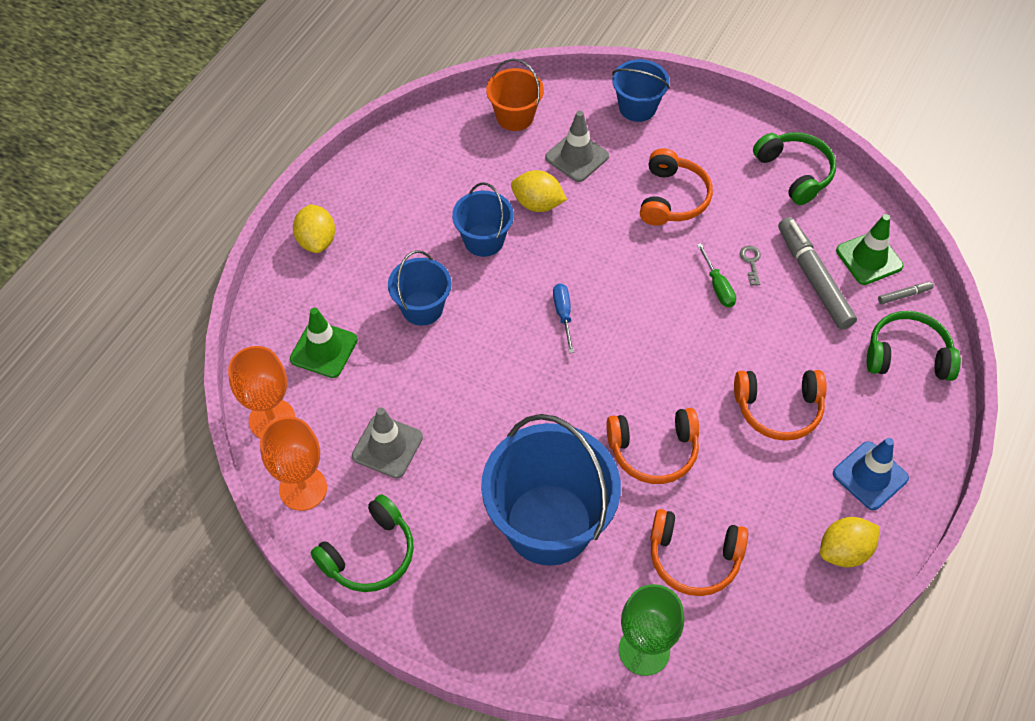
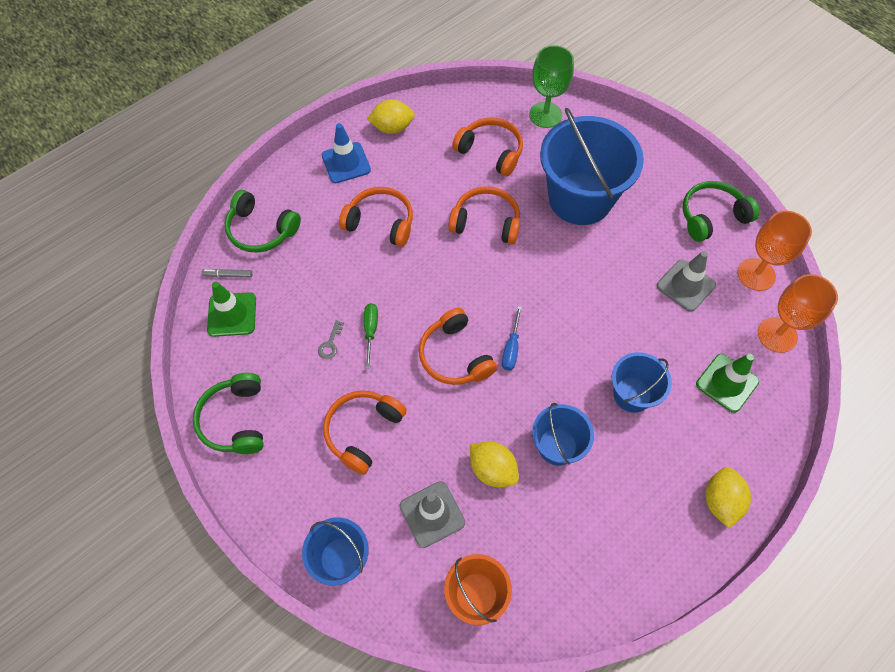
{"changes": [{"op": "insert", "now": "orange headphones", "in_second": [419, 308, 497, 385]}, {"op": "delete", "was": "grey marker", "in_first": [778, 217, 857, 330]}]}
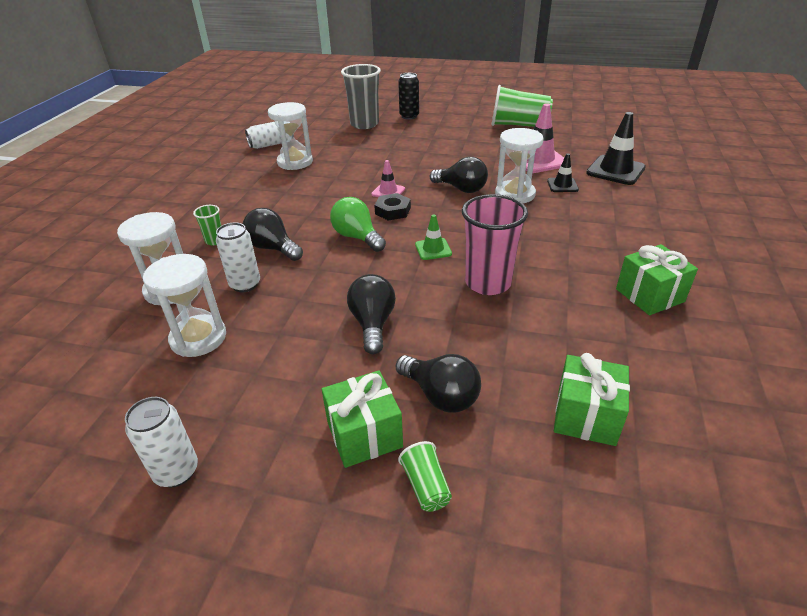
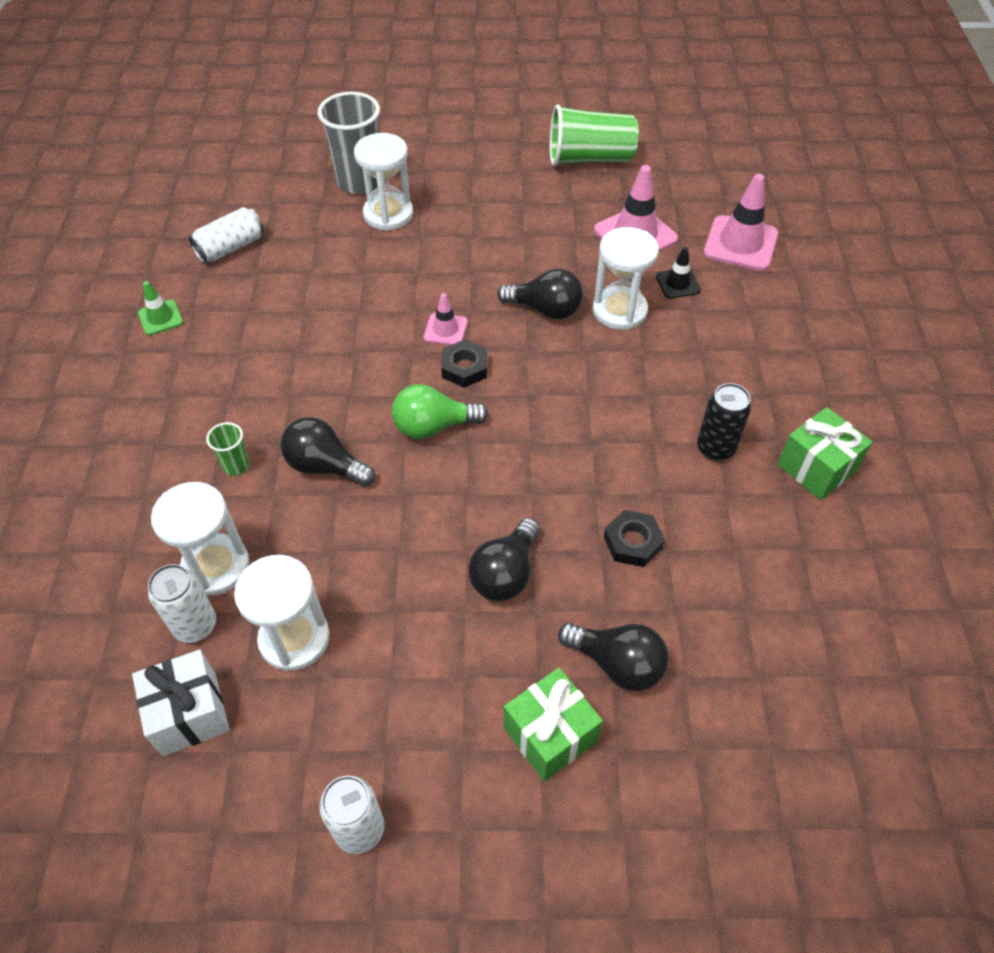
{"changes": [{"op": "insert", "now": "white gift", "in_second": [132, 650, 230, 756]}, {"op": "move", "was": "green traffic cone", "in_first": [415, 214, 452, 260], "in_second": [138, 281, 183, 335]}, {"op": "move", "was": "white can", "in_first": [216, 222, 260, 292], "in_second": [148, 564, 216, 643]}, {"op": "move", "was": "white hourglass", "in_first": [268, 102, 313, 170], "in_second": [354, 133, 413, 231]}, {"op": "rotate", "was": "green light bulb", "in_first": [330, 197, 386, 252], "in_second": [392, 384, 488, 439], "clockwise": -45}, {"op": "rotate", "was": "black light bulb", "in_first": [347, 274, 396, 354], "in_second": [468, 518, 540, 601], "clockwise": -135}, {"op": "insert", "now": "black nut", "in_second": [604, 510, 665, 567]}, {"op": "move", "was": "black can", "in_first": [398, 73, 419, 120], "in_second": [697, 383, 751, 461]}, {"op": "recolor", "was": "black traffic cone", "now": "pink traffic cone", "in_first": [586, 112, 646, 185], "in_second": [703, 174, 778, 271]}, {"op": "delete", "was": "green cup", "in_first": [398, 441, 452, 512]}, {"op": "delete", "was": "pink cup", "in_first": [462, 194, 528, 295]}, {"op": "delete", "was": "green gift", "in_first": [554, 353, 630, 446]}]}
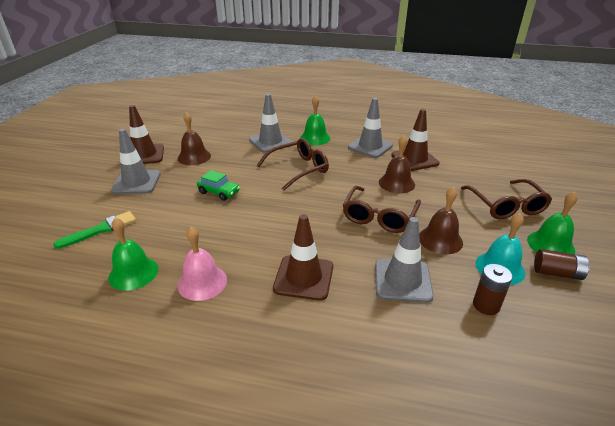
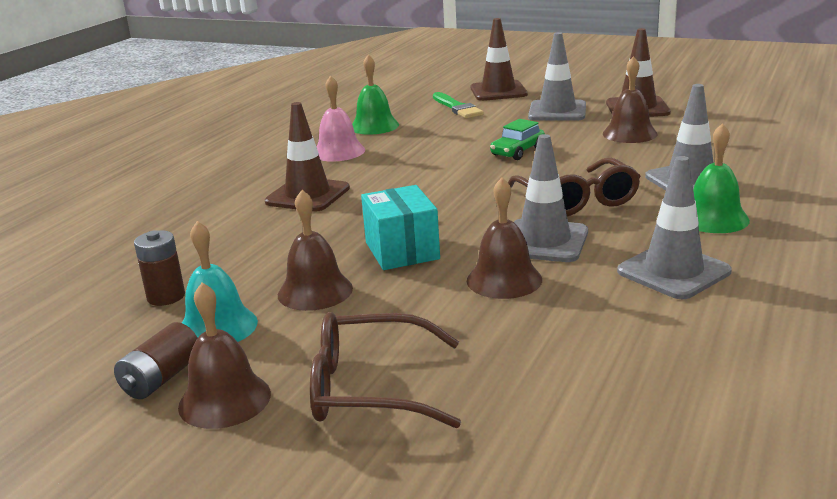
{"changes": [{"op": "recolor", "was": "green bell", "now": "brown bell", "in_first": [527, 191, 578, 254], "in_second": [178, 282, 271, 429]}, {"op": "replace", "was": "brown glasses", "now": "turquoise box", "in_first": [343, 186, 421, 233], "in_second": [361, 185, 440, 270]}, {"op": "move", "was": "brown traffic cone", "in_first": [391, 109, 439, 171], "in_second": [471, 18, 528, 101]}, {"op": "move", "was": "grey traffic cone", "in_first": [375, 217, 434, 303], "in_second": [514, 134, 588, 262]}]}
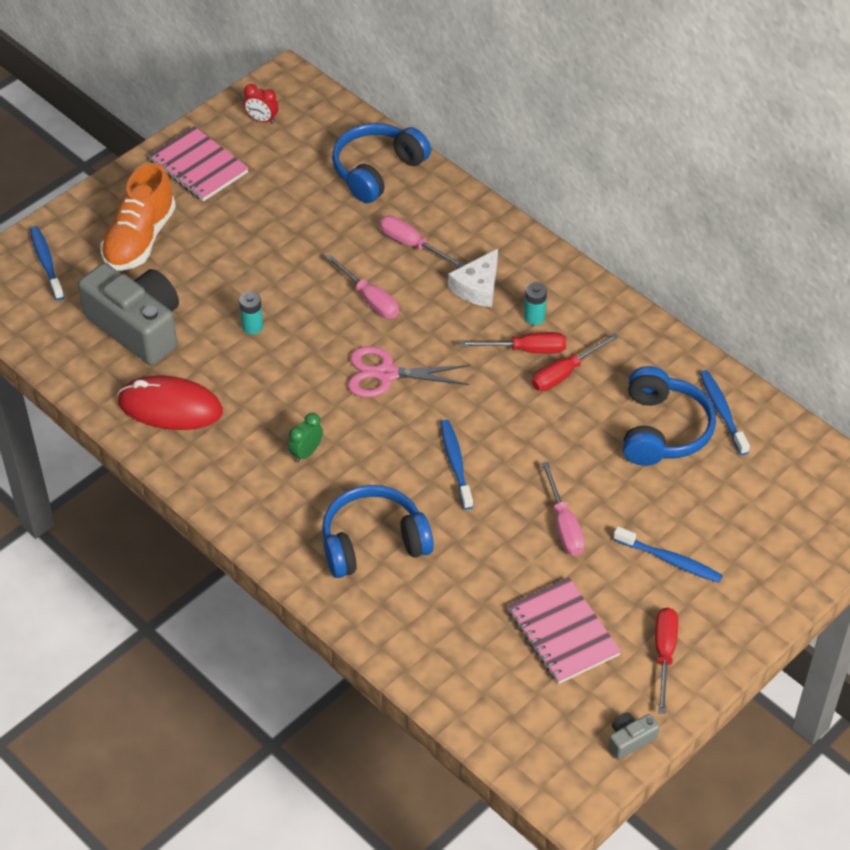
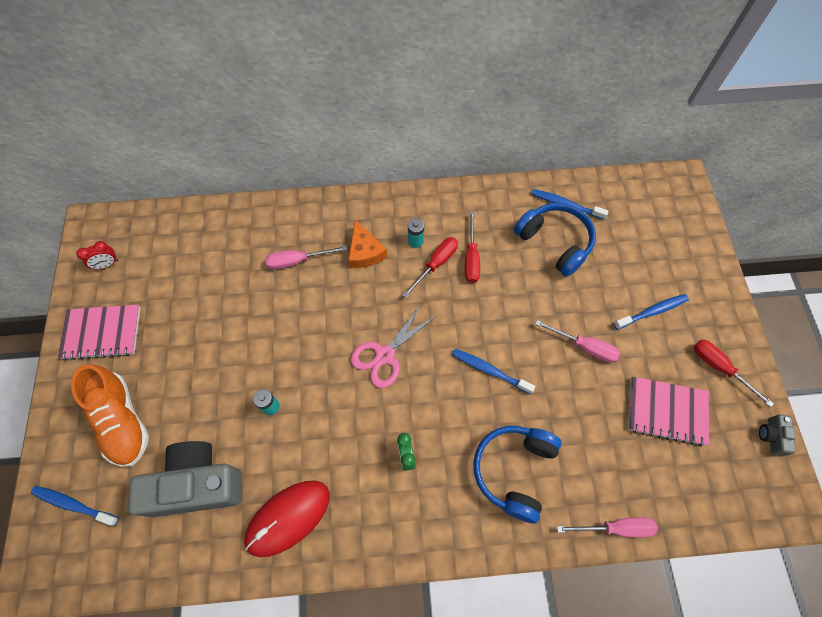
{"changes": [{"op": "recolor", "was": "white cheese", "now": "orange cheese", "in_first": [448, 249, 498, 307], "in_second": [348, 220, 387, 268]}, {"op": "move", "was": "pink screwdriver", "in_first": [326, 254, 399, 319], "in_second": [557, 517, 657, 537]}, {"op": "delete", "was": "blue headphones", "in_first": [332, 123, 431, 203]}]}
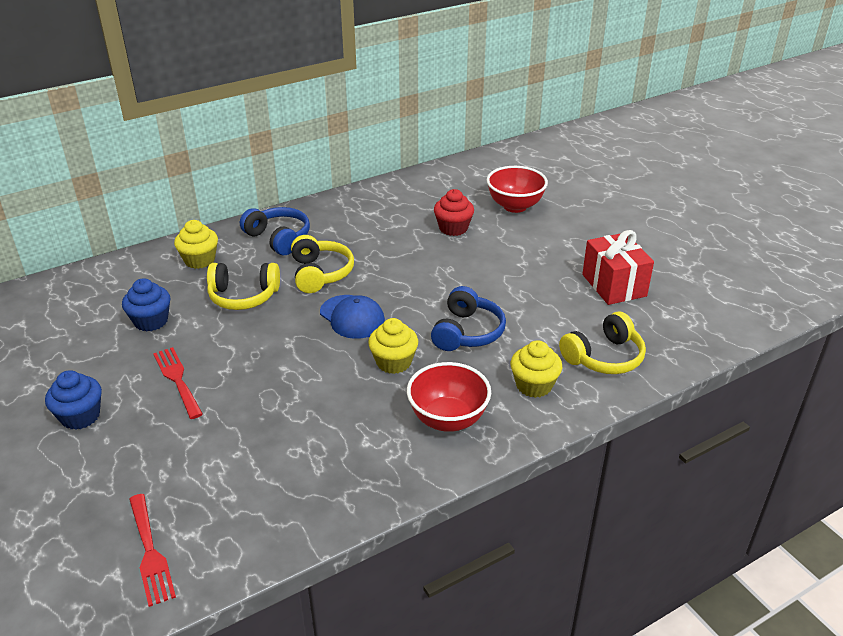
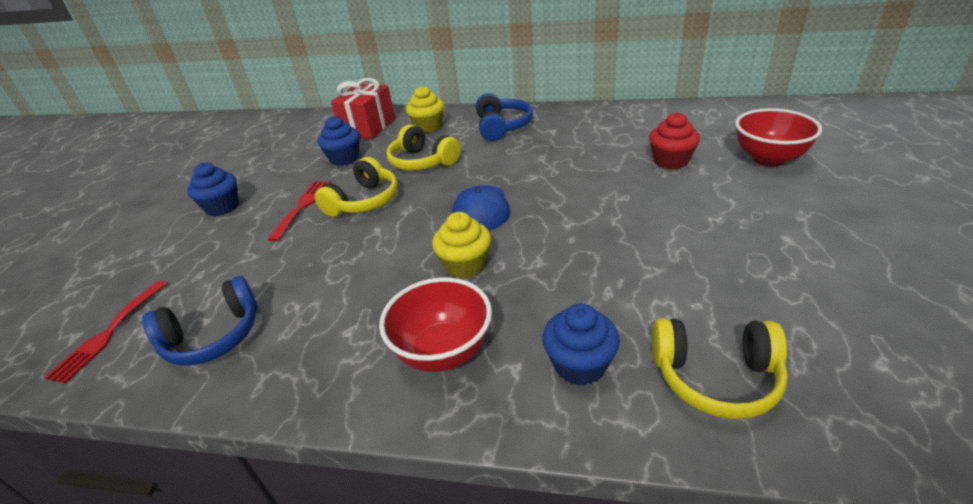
{"changes": [{"op": "move", "was": "blue headphones", "in_first": [431, 286, 506, 351], "in_second": [142, 276, 258, 365]}, {"op": "move", "was": "yellow headphones", "in_first": [291, 235, 354, 293], "in_second": [315, 157, 398, 217]}, {"op": "move", "was": "red gift", "in_first": [582, 230, 654, 305], "in_second": [331, 78, 395, 139]}, {"op": "recolor", "was": "yellow cupcake", "now": "blue cupcake", "in_first": [511, 340, 562, 398], "in_second": [542, 303, 620, 386]}]}
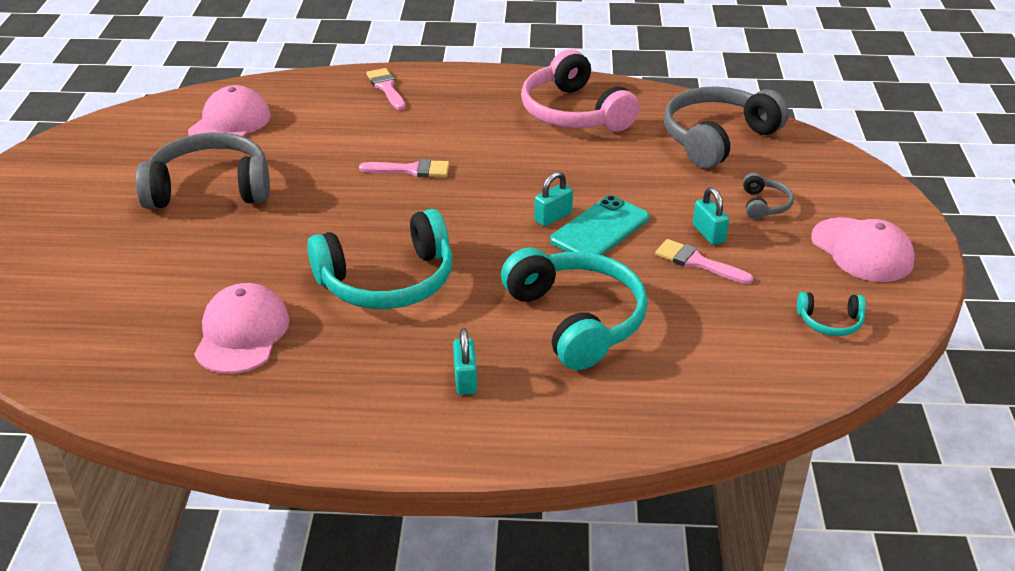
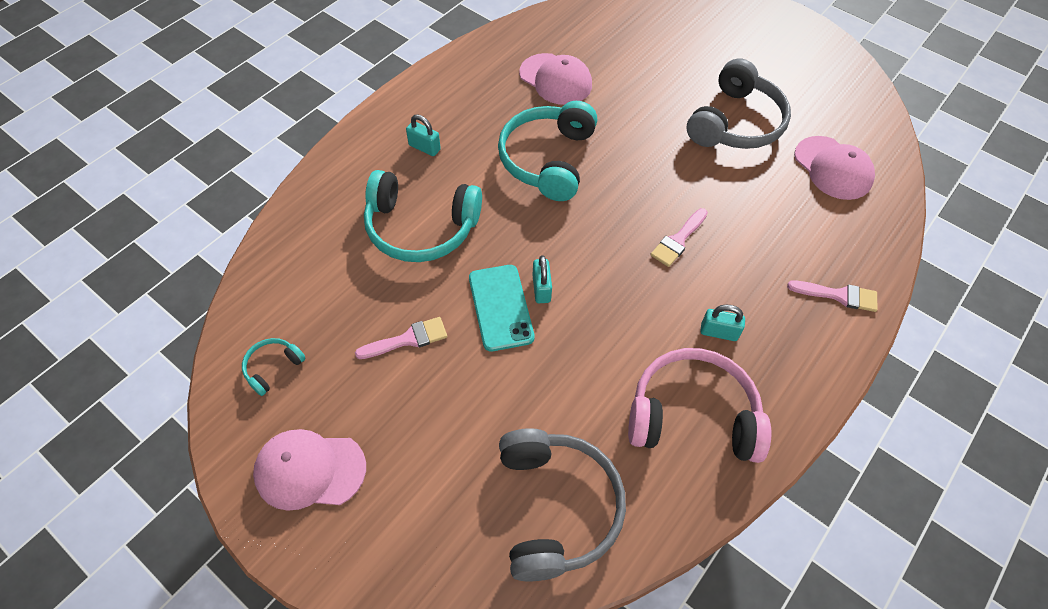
{"changes": [{"op": "move", "was": "turquoise padlock", "in_first": [693, 187, 729, 245], "in_second": [700, 304, 745, 341]}, {"op": "delete", "was": "grey headphones", "in_first": [743, 173, 794, 220]}]}
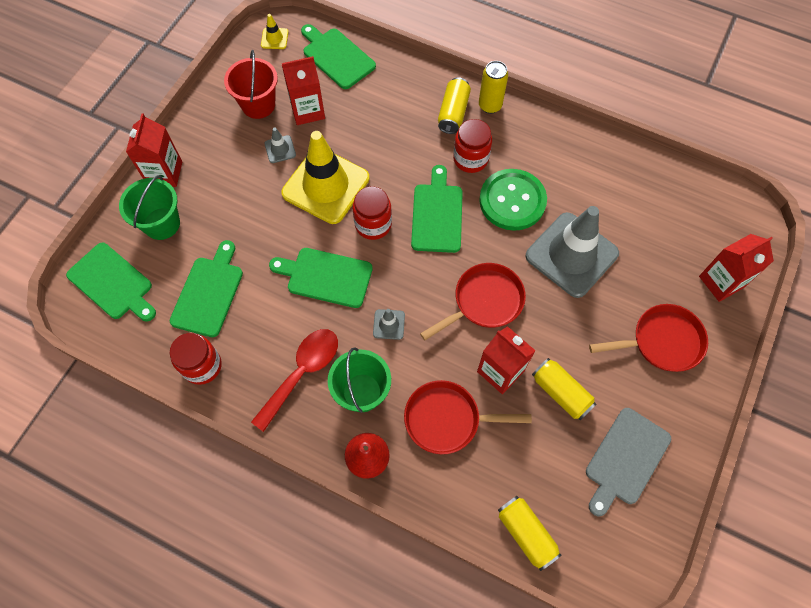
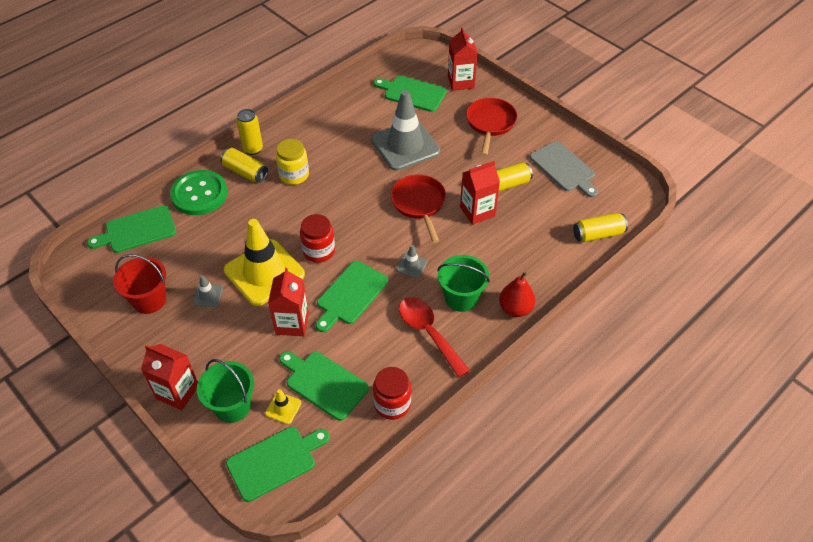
{"changes": [{"op": "move", "was": "green button", "in_first": [479, 169, 547, 231], "in_second": [170, 170, 228, 215]}, {"op": "move", "was": "yellow traffic cone", "in_first": [261, 14, 288, 49], "in_second": [265, 389, 302, 424]}, {"op": "move", "was": "red carton", "in_first": [282, 56, 325, 125], "in_second": [268, 268, 309, 336]}, {"op": "recolor", "was": "red jar", "now": "yellow jar", "in_first": [453, 119, 492, 173], "in_second": [276, 139, 309, 185]}, {"op": "move", "was": "green cutting board", "in_first": [411, 165, 463, 253], "in_second": [373, 75, 447, 112]}, {"op": "delete", "was": "red pan", "in_first": [404, 380, 532, 454]}]}
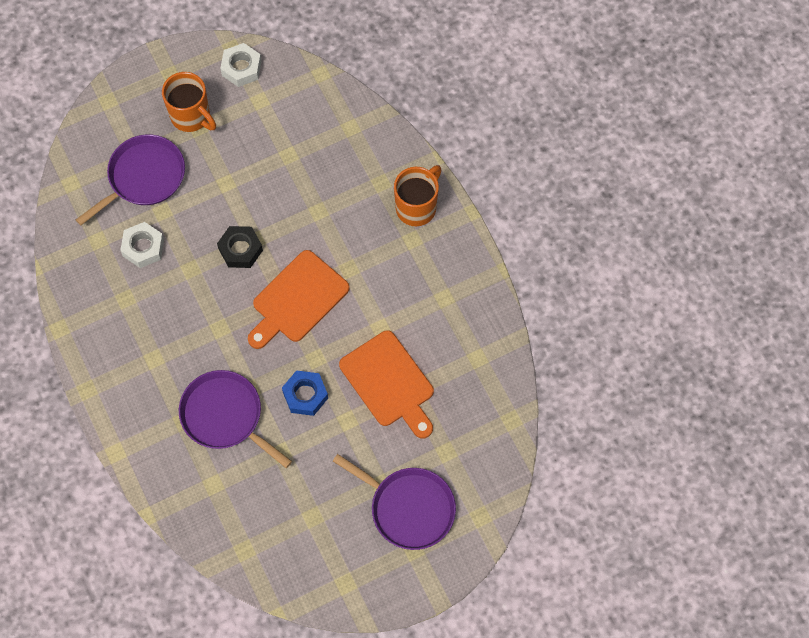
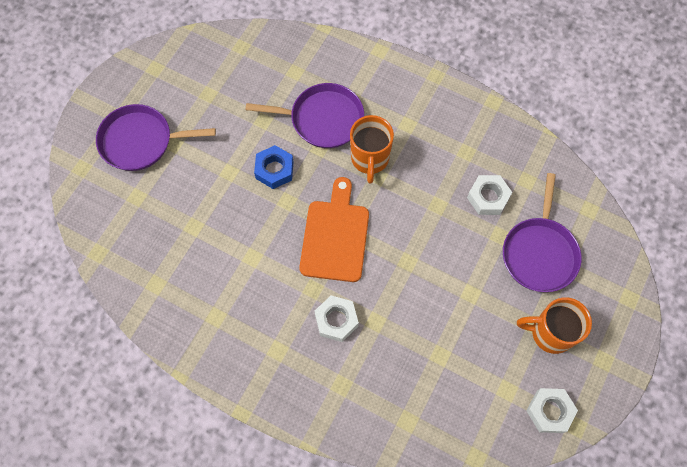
{"changes": [{"op": "insert", "now": "white nut", "in_second": [314, 295, 359, 342]}, {"op": "move", "was": "orange mug", "in_first": [394, 165, 441, 226], "in_second": [350, 115, 394, 184]}, {"op": "delete", "was": "black nut", "in_first": [217, 226, 263, 268]}, {"op": "delete", "was": "orange cutting board", "in_first": [339, 330, 434, 439]}]}
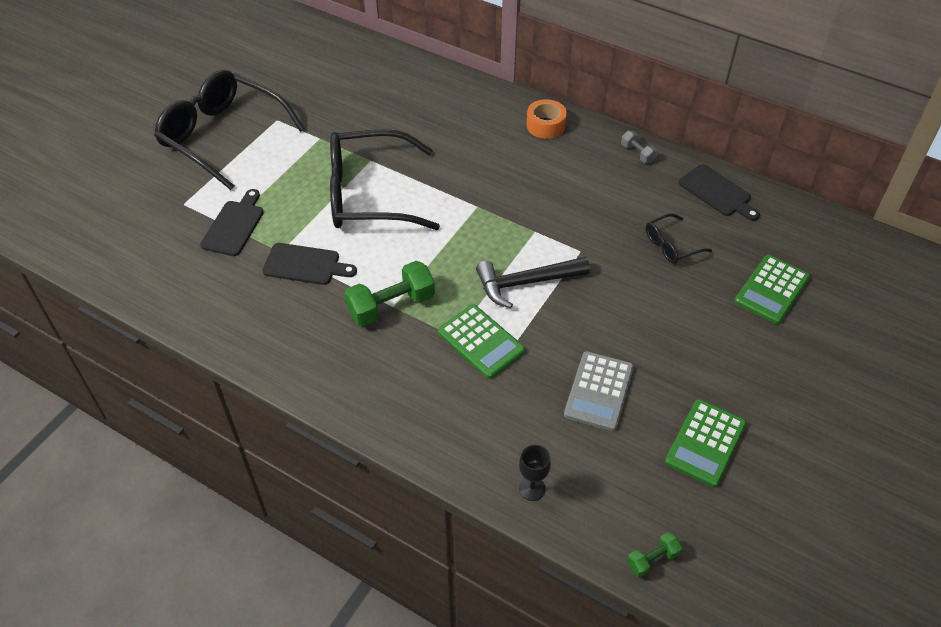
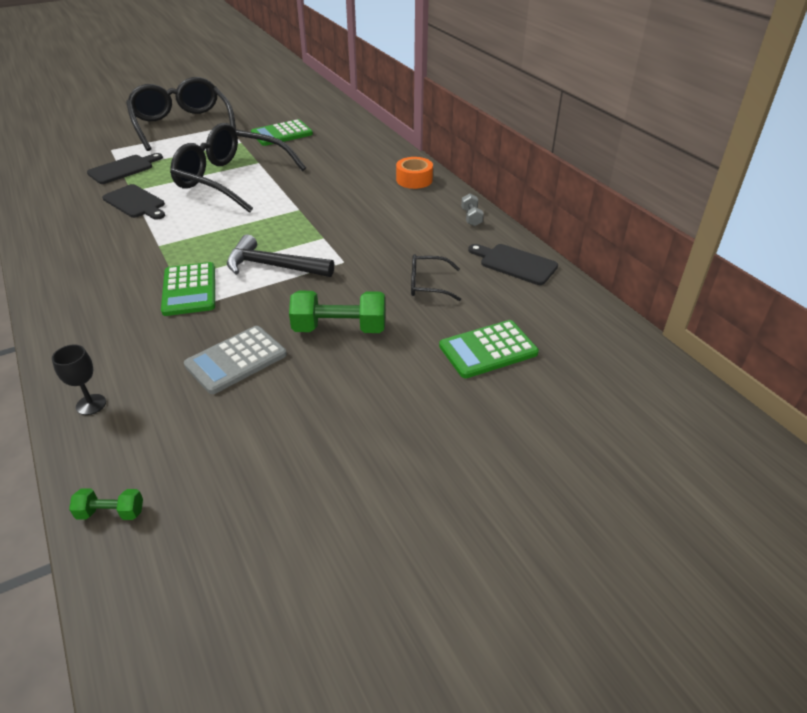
{"changes": [{"op": "move", "was": "green calculator", "in_first": [665, 399, 747, 487], "in_second": [251, 119, 313, 146]}, {"op": "move", "was": "green dumbbell", "in_first": [344, 261, 435, 326], "in_second": [289, 291, 385, 333]}, {"op": "rotate", "was": "black cutting board", "in_first": [679, 164, 760, 221], "in_second": [468, 244, 558, 285], "clockwise": 135}]}
